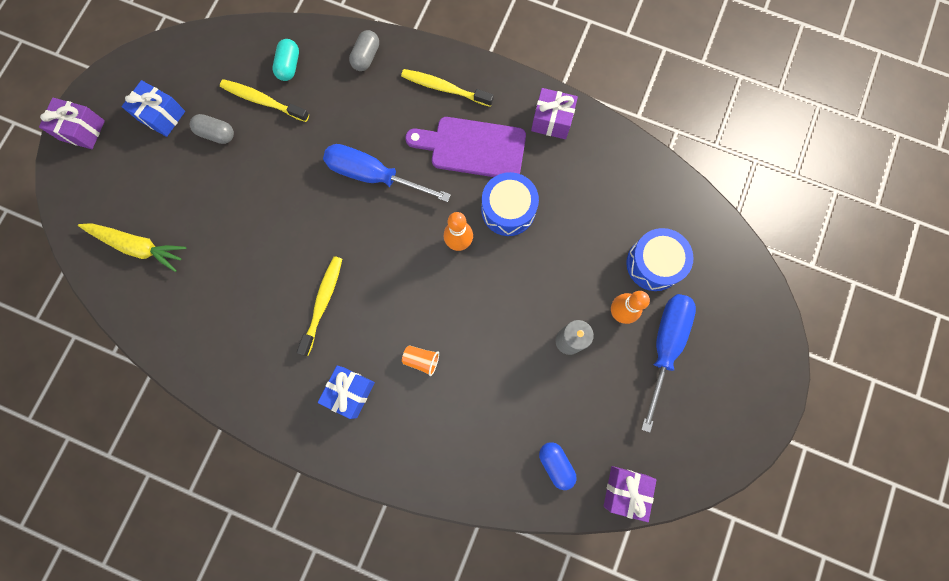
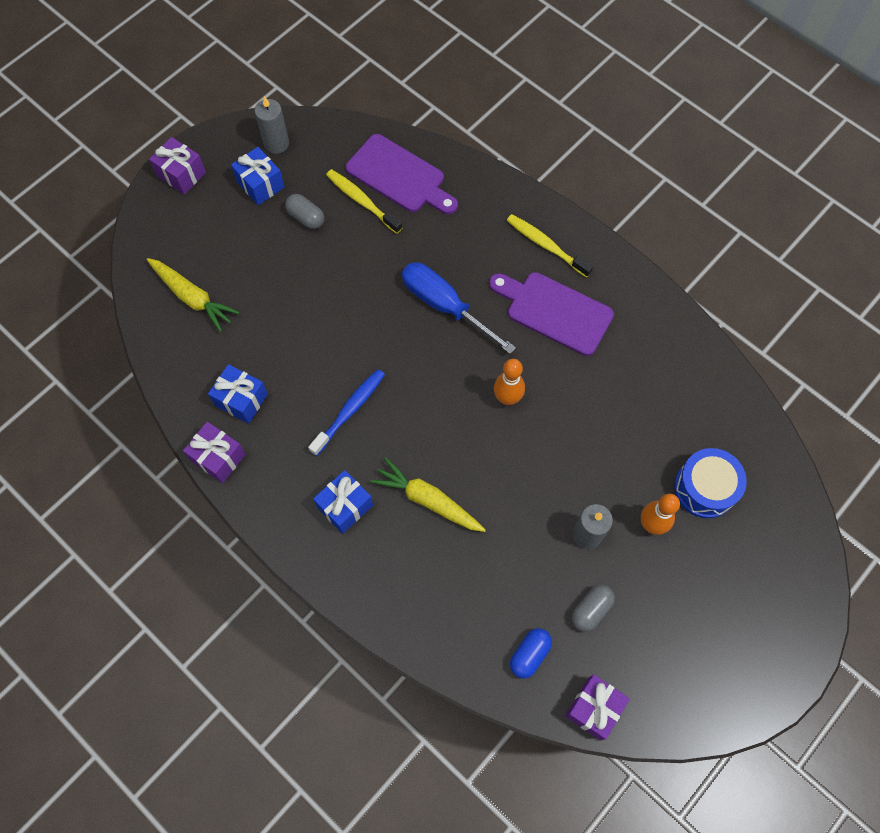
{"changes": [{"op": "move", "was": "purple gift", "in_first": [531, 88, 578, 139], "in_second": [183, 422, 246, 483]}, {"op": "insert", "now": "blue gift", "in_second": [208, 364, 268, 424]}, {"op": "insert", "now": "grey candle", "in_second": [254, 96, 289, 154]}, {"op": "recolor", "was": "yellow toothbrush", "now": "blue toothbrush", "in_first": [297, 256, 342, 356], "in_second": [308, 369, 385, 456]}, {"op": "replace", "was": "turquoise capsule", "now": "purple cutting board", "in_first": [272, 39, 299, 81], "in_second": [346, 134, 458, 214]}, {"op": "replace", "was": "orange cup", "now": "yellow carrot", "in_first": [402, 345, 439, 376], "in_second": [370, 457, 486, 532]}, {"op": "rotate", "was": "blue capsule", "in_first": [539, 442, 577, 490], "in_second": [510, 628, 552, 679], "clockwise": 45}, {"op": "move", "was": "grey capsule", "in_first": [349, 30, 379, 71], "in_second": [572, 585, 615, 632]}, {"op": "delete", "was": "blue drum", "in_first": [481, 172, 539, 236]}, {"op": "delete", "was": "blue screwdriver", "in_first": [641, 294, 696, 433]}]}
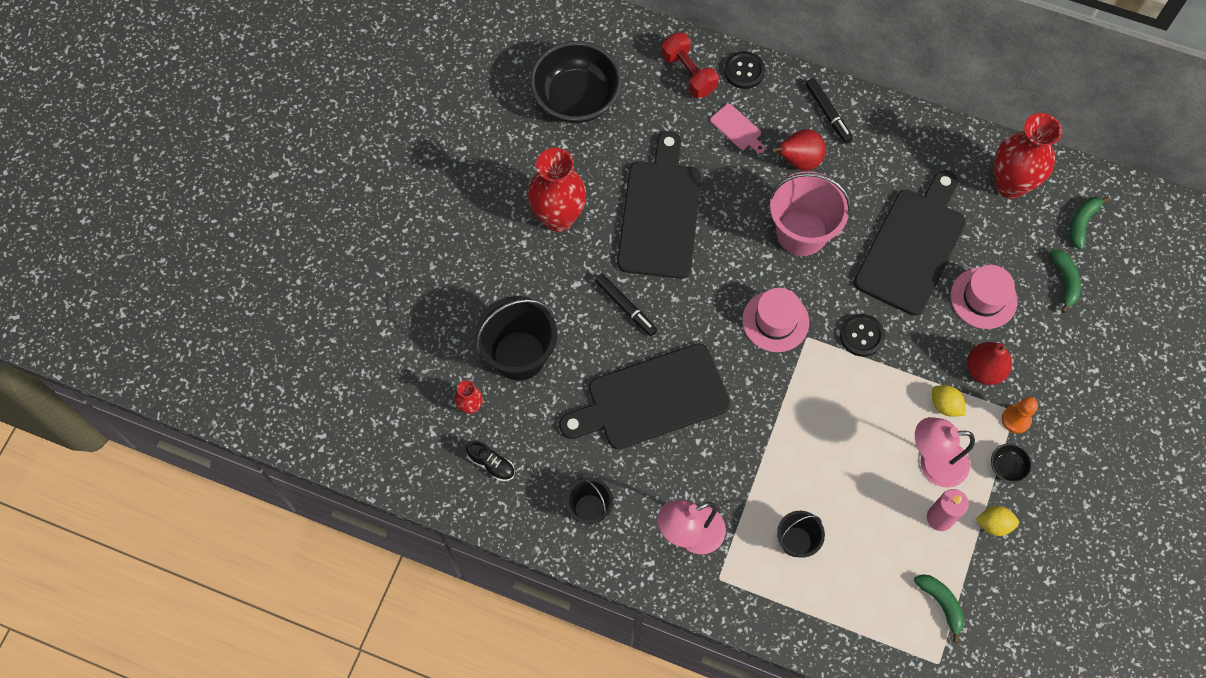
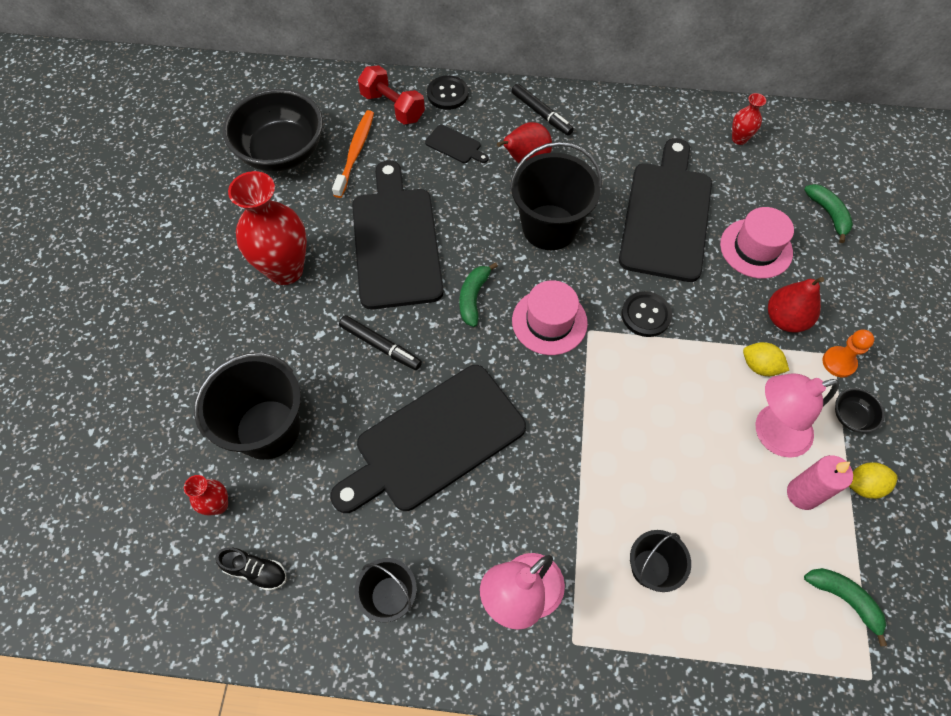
{"changes": [{"op": "insert", "now": "orange toothbrush", "in_second": [332, 110, 374, 198]}, {"op": "recolor", "was": "pink cutting board", "now": "black cutting board", "in_first": [710, 104, 765, 153], "in_second": [425, 125, 489, 163]}, {"op": "move", "was": "green banana", "in_first": [1070, 197, 1110, 250], "in_second": [459, 262, 498, 327]}, {"op": "recolor", "was": "pink bucket", "now": "black bucket", "in_first": [769, 172, 851, 256], "in_second": [510, 142, 602, 250]}, {"op": "resize", "was": "red vase", "in_first": [994, 113, 1062, 199], "in_second": [732, 93, 766, 145], "ratio": 0.46}]}
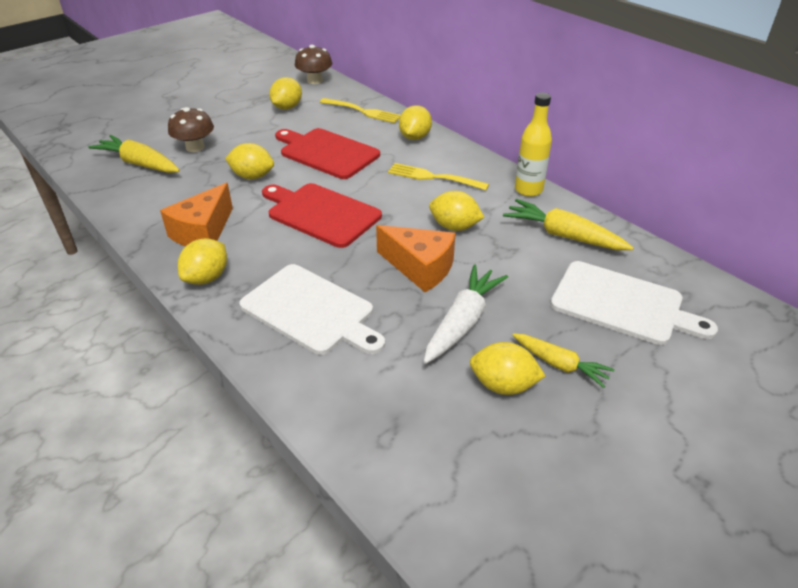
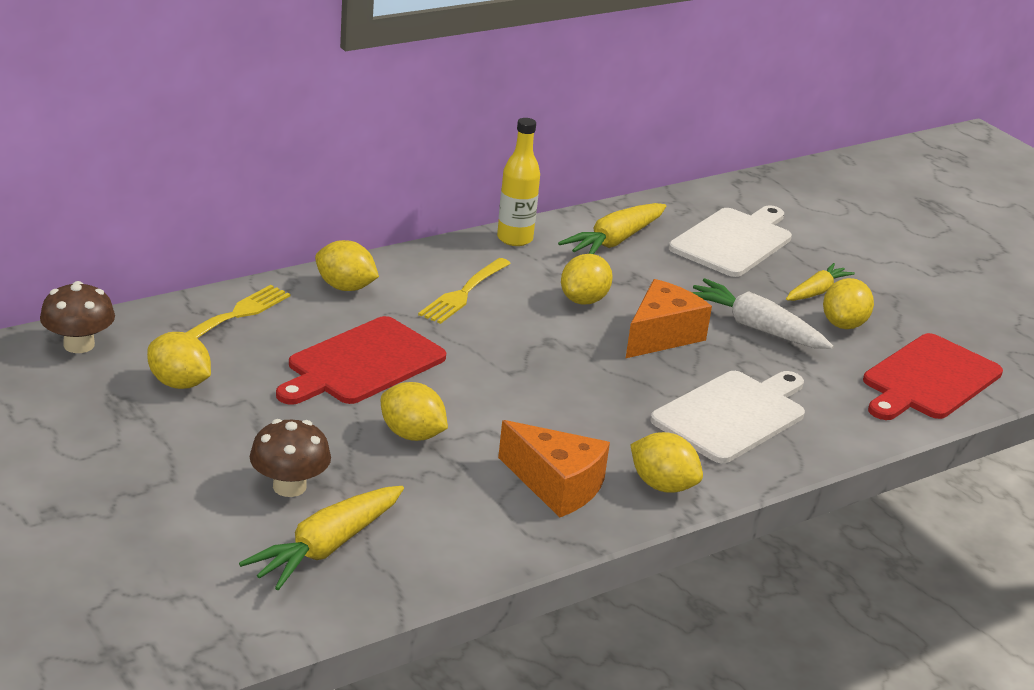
{"changes": [{"op": "rotate", "was": "yellow lemon", "in_first": [225, 143, 274, 180], "in_second": [381, 382, 448, 441], "clockwise": -75}, {"op": "move", "was": "red cutting board", "in_first": [262, 183, 382, 248], "in_second": [863, 333, 1003, 420]}]}
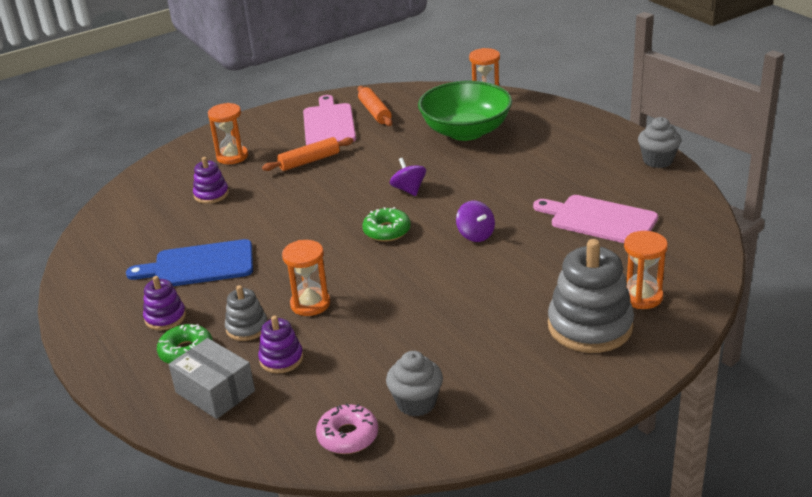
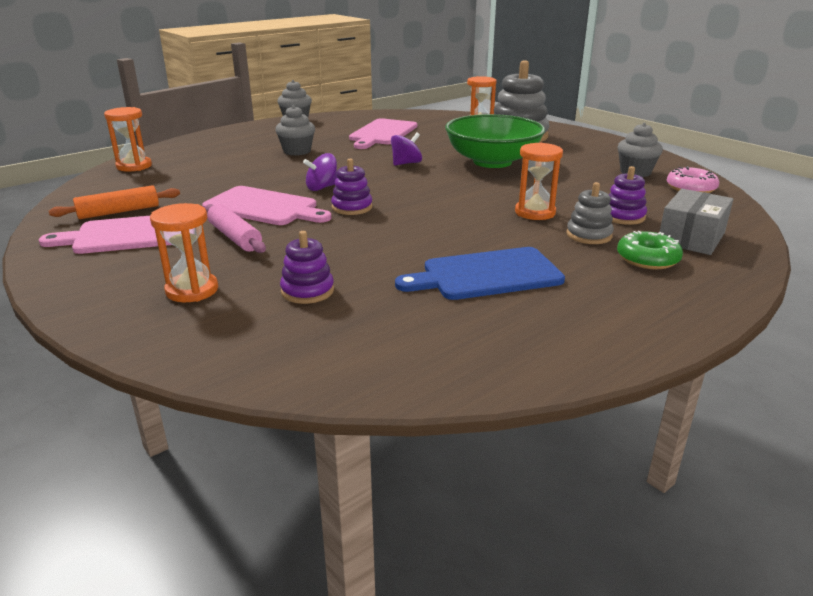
{"changes": [{"op": "insert", "now": "pink cutting board", "in_second": [202, 186, 332, 225]}, {"op": "recolor", "was": "orange rolling pin", "now": "pink rolling pin", "in_first": [262, 137, 353, 171], "in_second": [205, 204, 266, 253]}, {"op": "insert", "now": "grey cupcake", "in_second": [275, 105, 315, 156]}, {"op": "move", "was": "purple stacking toy", "in_first": [143, 276, 186, 330], "in_second": [331, 159, 373, 215]}, {"op": "rotate", "was": "blue cutting board", "in_first": [126, 239, 253, 286], "in_second": [395, 247, 565, 300], "clockwise": 90}, {"op": "move", "was": "green bowl", "in_first": [418, 81, 512, 141], "in_second": [445, 114, 545, 168]}, {"op": "delete", "was": "green donut", "in_first": [362, 207, 411, 242]}]}
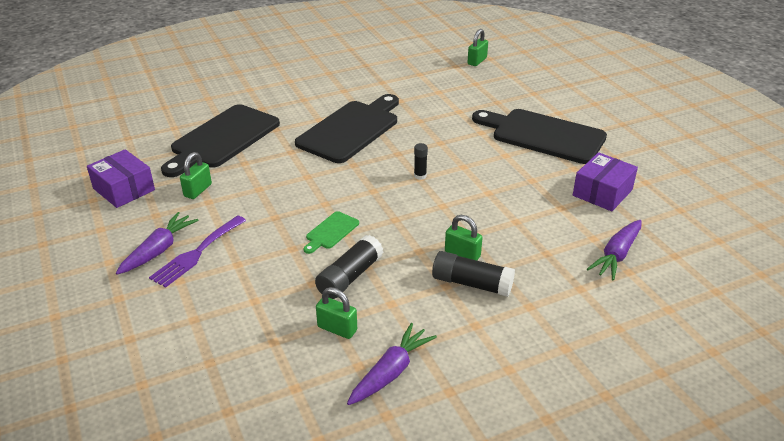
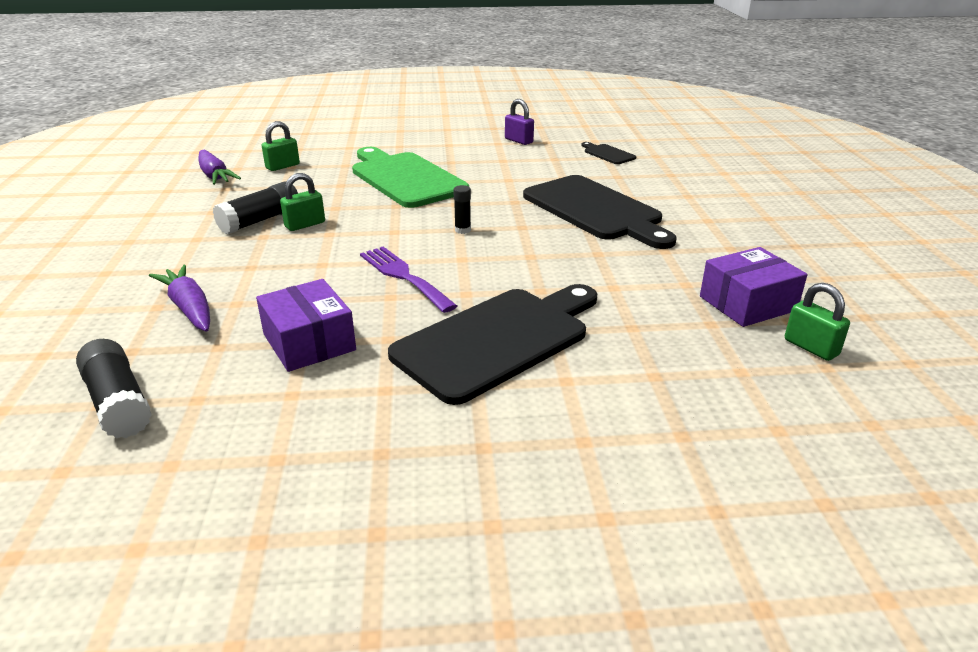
{"changes": [{"op": "move", "was": "black glue stick", "in_first": [315, 235, 384, 299], "in_second": [76, 339, 152, 438]}, {"op": "resize", "was": "green cutting board", "in_first": [304, 211, 359, 254], "in_second": [352, 147, 469, 208], "ratio": 2.32}, {"op": "move", "was": "purple fork", "in_first": [149, 216, 246, 288], "in_second": [360, 247, 457, 313]}, {"op": "recolor", "was": "green padlock", "now": "purple padlock", "in_first": [180, 152, 212, 199], "in_second": [505, 99, 534, 145]}, {"op": "resize", "was": "black cutting board", "in_first": [161, 104, 280, 177], "in_second": [581, 142, 636, 164], "ratio": 0.43}, {"op": "move", "was": "purple box", "in_first": [87, 149, 155, 208], "in_second": [700, 247, 807, 327]}, {"op": "delete", "was": "purple carrot", "in_first": [116, 212, 199, 275]}]}
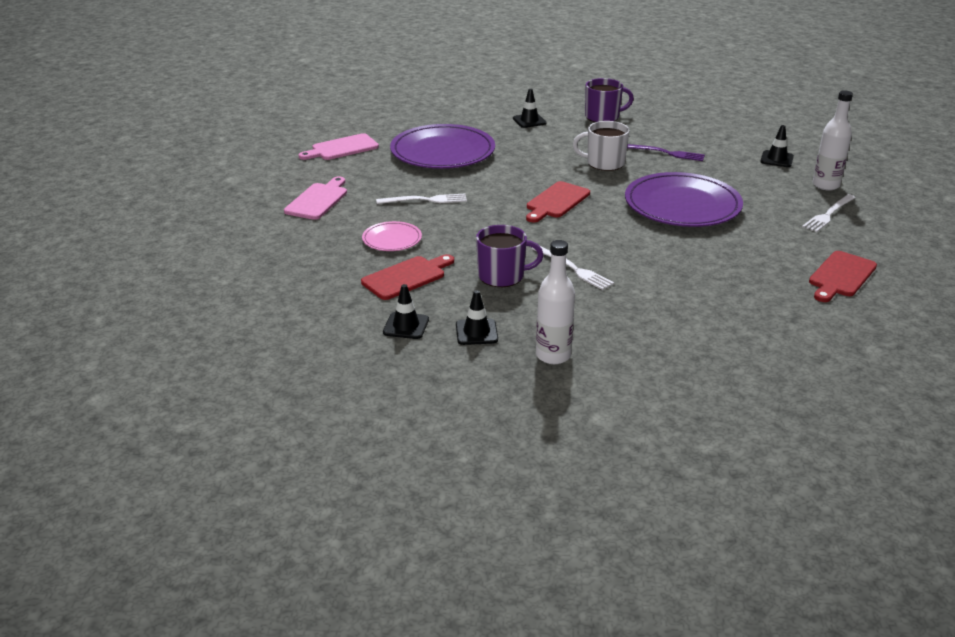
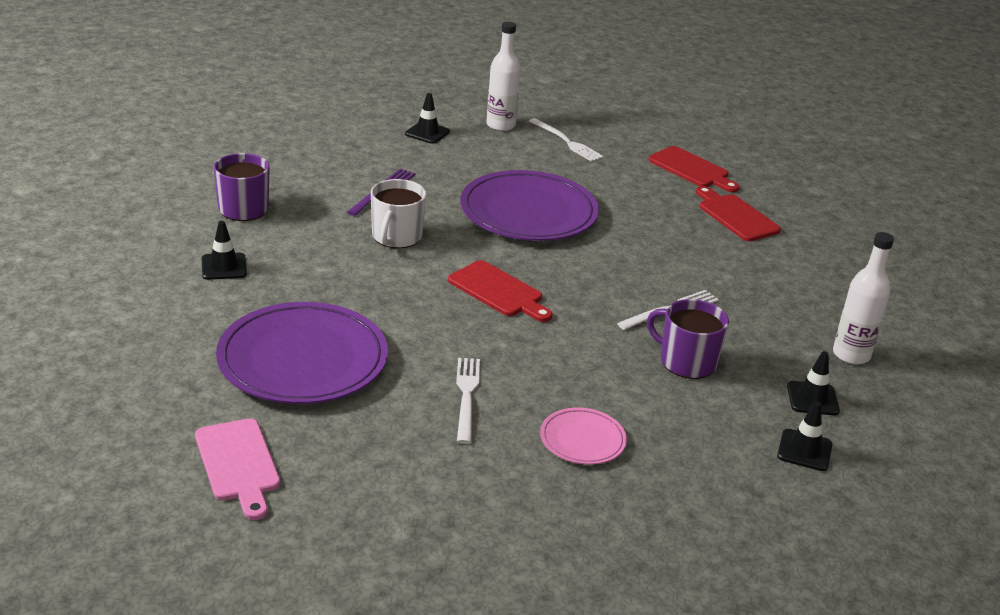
{"changes": [{"op": "rotate", "was": "purple mug", "in_first": [476, 225, 544, 287], "in_second": [647, 299, 729, 379], "clockwise": -60}, {"op": "move", "was": "red cutting board", "in_first": [361, 254, 454, 300], "in_second": [696, 186, 781, 241]}, {"op": "delete", "was": "pink cutting board", "in_first": [284, 176, 347, 220]}]}
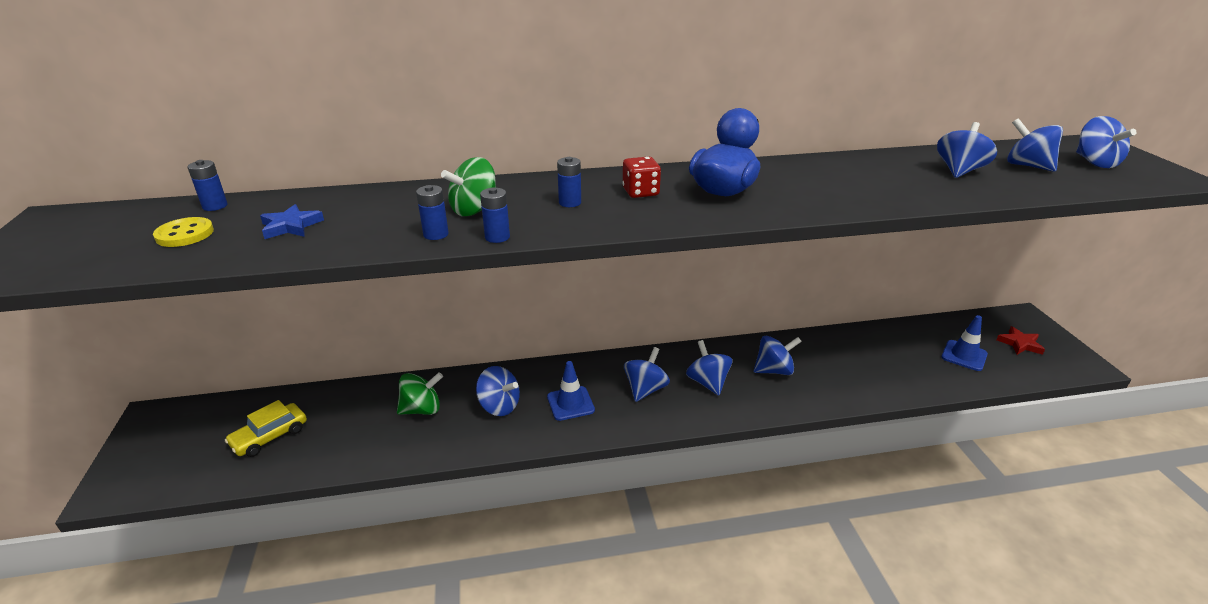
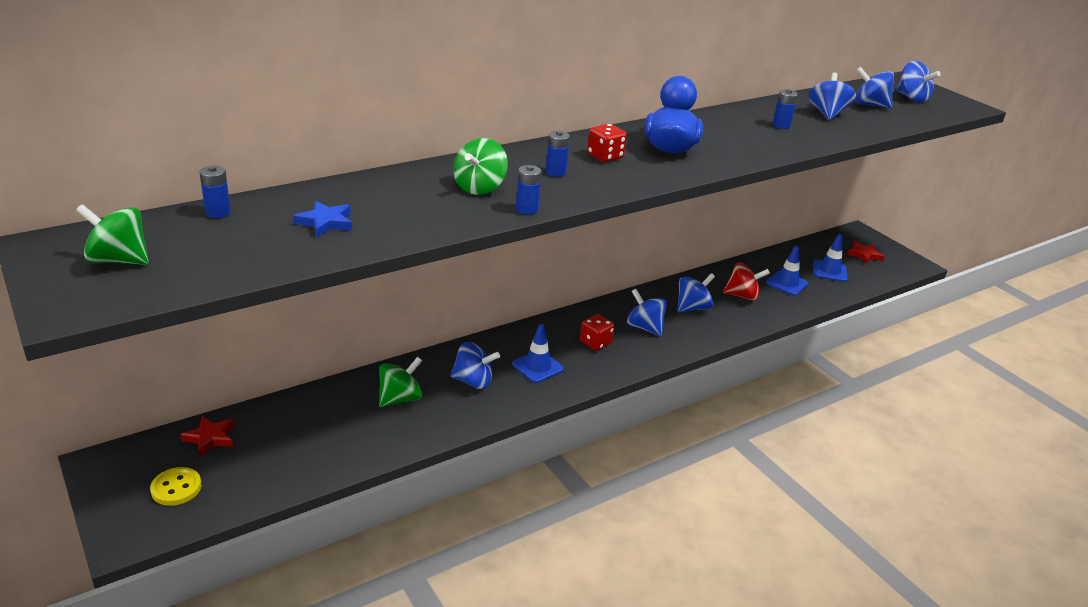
{"changes": [{"op": "insert", "now": "green spinning top", "in_second": [76, 204, 149, 265]}, {"op": "move", "was": "yellow button", "in_first": [153, 217, 214, 247], "in_second": [150, 467, 202, 506]}, {"op": "insert", "now": "red star", "in_second": [180, 416, 234, 456]}, {"op": "replace", "was": "blue spinning top", "now": "red dice", "in_first": [624, 347, 670, 402], "in_second": [580, 314, 615, 351]}, {"op": "insert", "now": "red spinning top", "in_second": [723, 262, 770, 301]}, {"op": "insert", "now": "blue traffic cone", "in_second": [766, 246, 809, 296]}, {"op": "move", "was": "blue battery", "in_first": [416, 185, 449, 240], "in_second": [773, 89, 798, 129]}, {"op": "delete", "was": "yellow car", "in_first": [225, 400, 307, 457]}]}
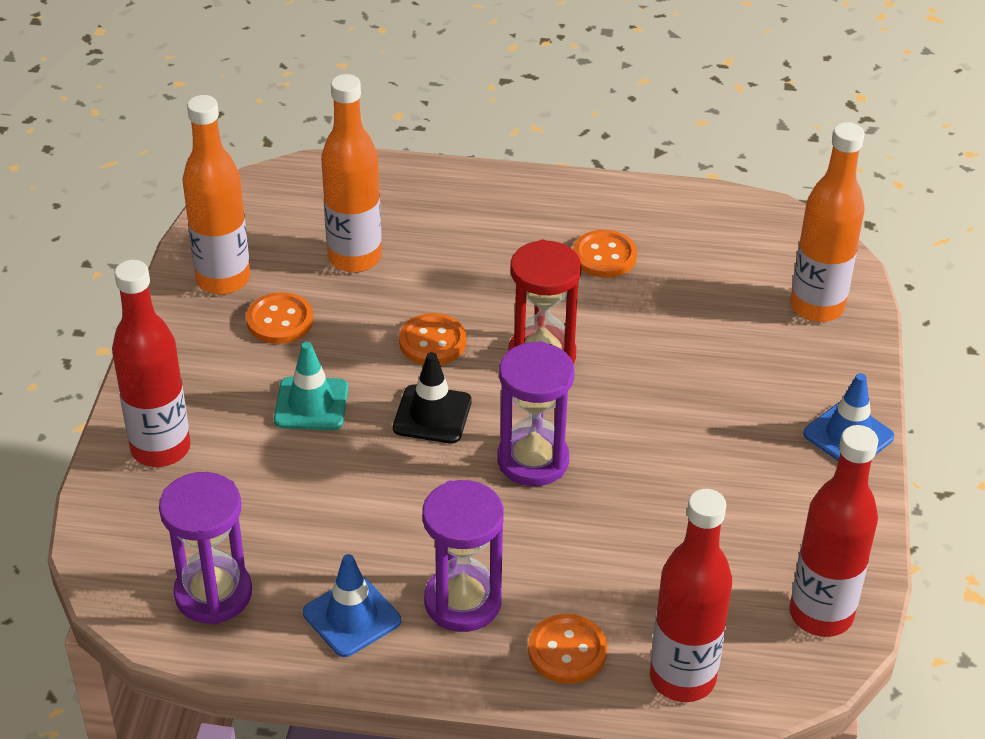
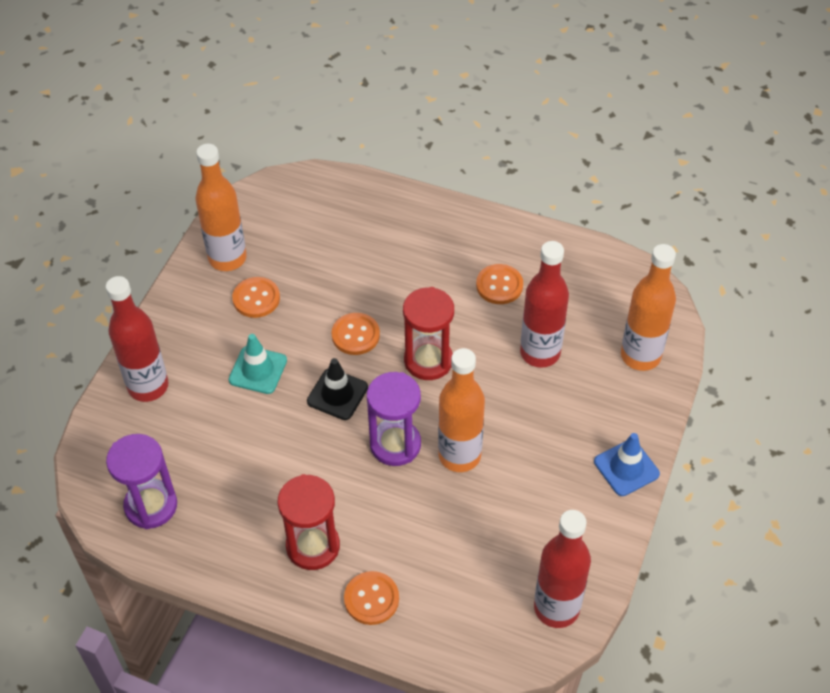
{"changes": [{"op": "recolor", "was": "purple hourglass", "now": "red hourglass", "in_first": [422, 480, 504, 632], "in_second": [277, 474, 340, 570]}, {"op": "move", "was": "orange bottle", "in_first": [321, 74, 382, 272], "in_second": [438, 348, 485, 472]}, {"op": "move", "was": "red bottle", "in_first": [650, 489, 732, 702], "in_second": [520, 241, 569, 368]}, {"op": "delete", "was": "blue traffic cone", "in_first": [303, 554, 401, 657]}]}
